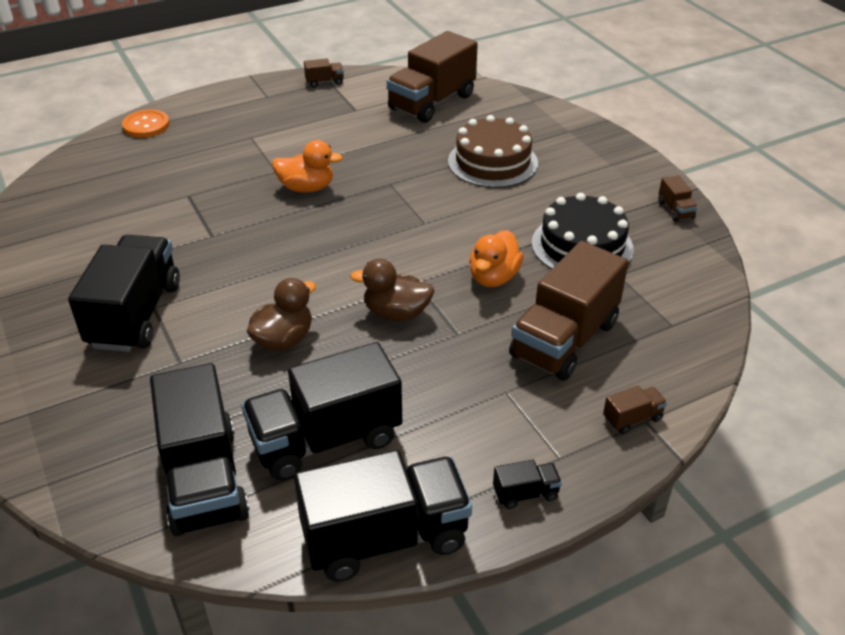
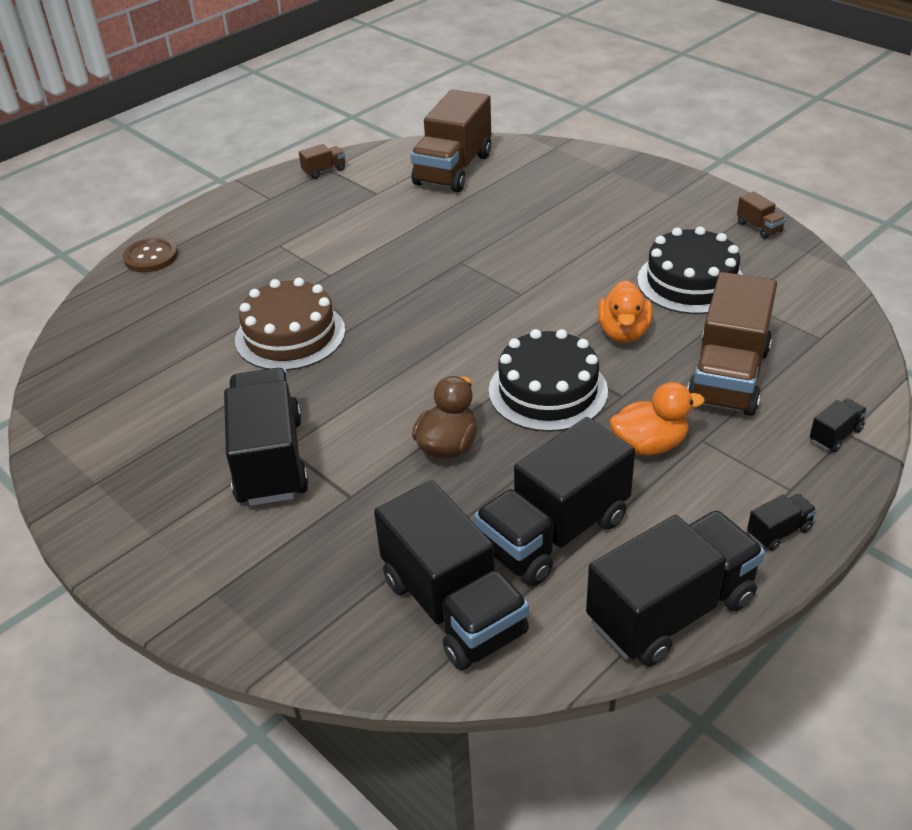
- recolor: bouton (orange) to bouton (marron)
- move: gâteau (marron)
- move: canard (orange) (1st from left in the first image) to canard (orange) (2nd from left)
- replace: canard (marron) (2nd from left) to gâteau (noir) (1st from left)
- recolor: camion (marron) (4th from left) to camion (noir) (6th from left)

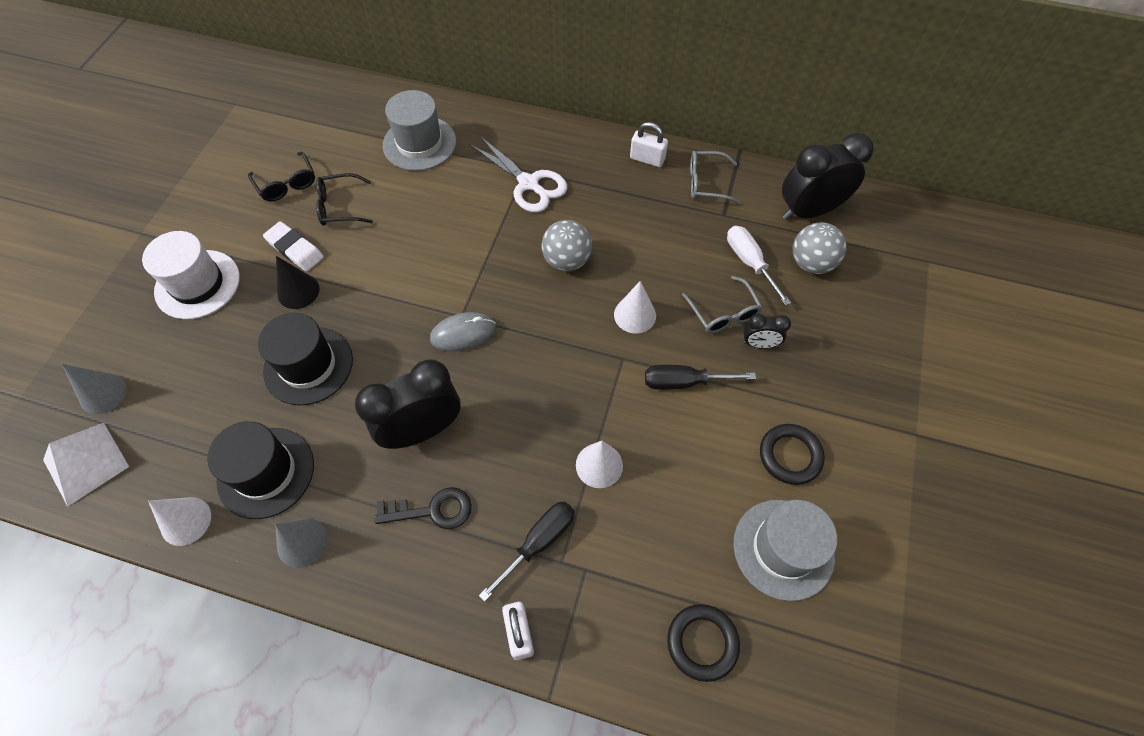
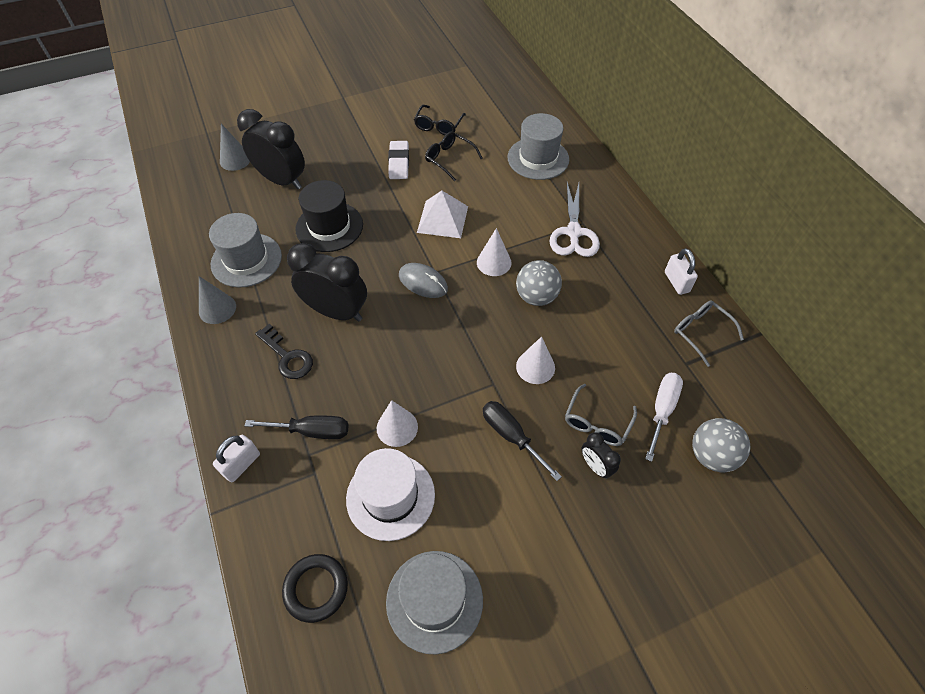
- move: réveil (noir) (3rd from left in the first image) to réveil (noir) (1st from left)
- move: chapeau (blanc)
- delete: cône (noir)
- recolor: chapeau (noir) (1st from left) to chapeau (gris) (1st from left)
- move: pyramide (blanc)
- delete: anneau (noir) (2nd from left)
- move: cône (blanc) (1st from left in the first image) to cône (blanc) (2nd from left)

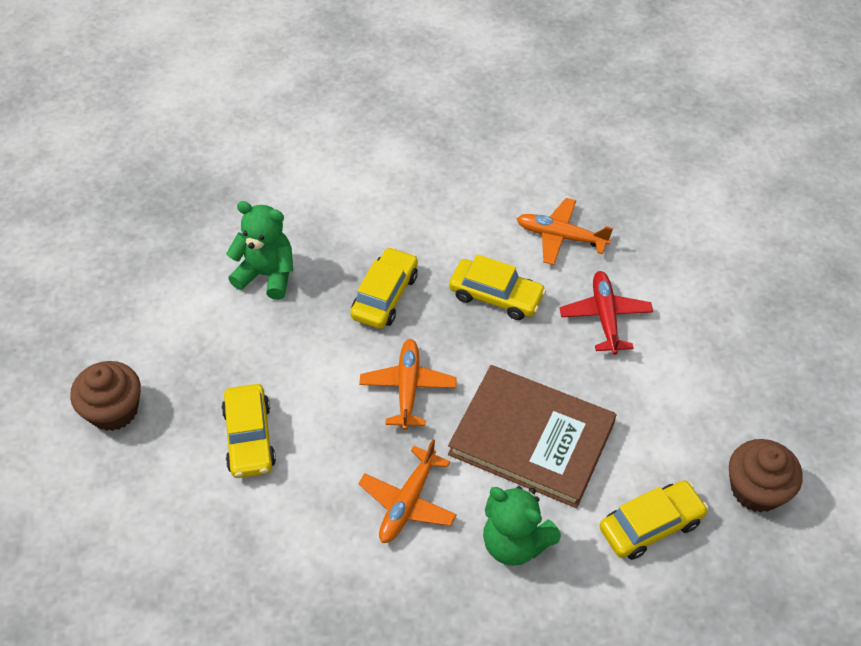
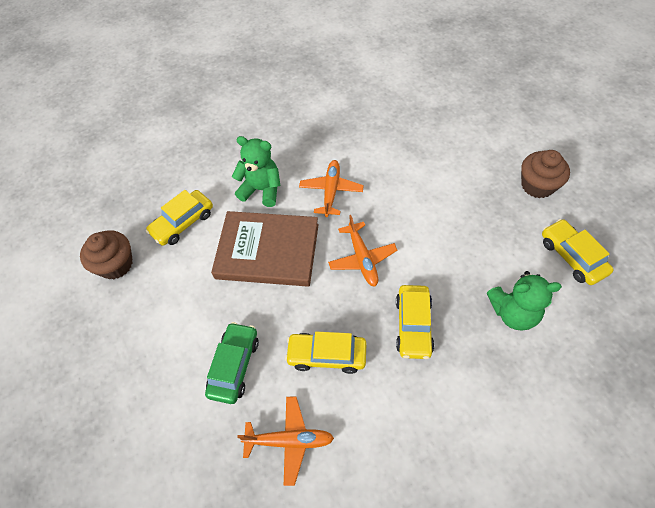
- replace: avion (rouge) to voiture (vert)
- move: voiture (jaune) (1st from left in the first image) to voiture (jaune) (4th from left)

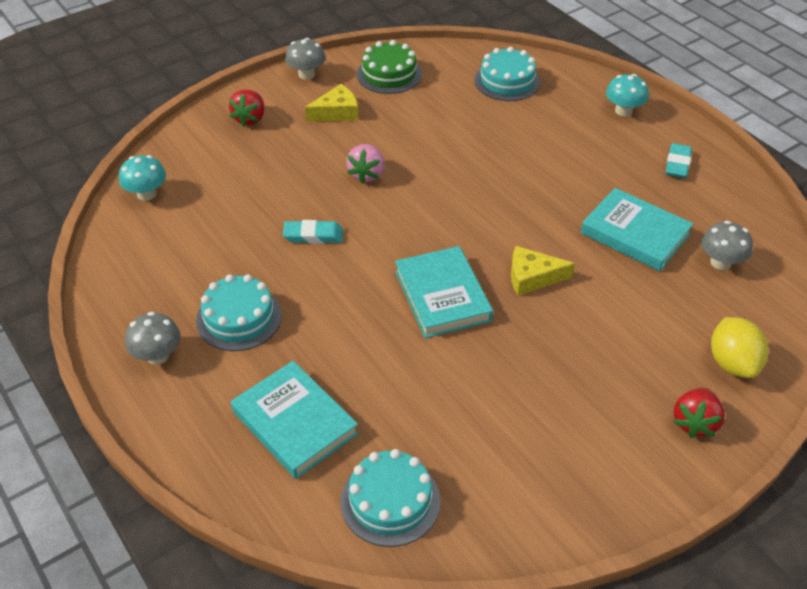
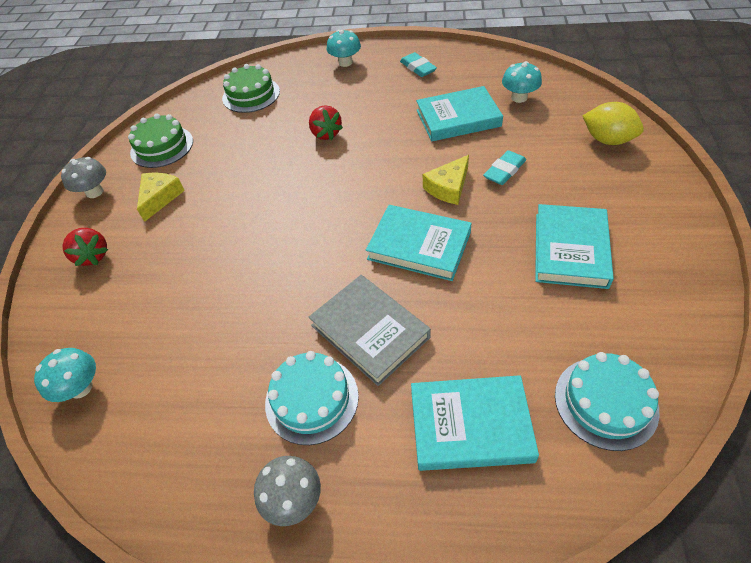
- recolor: gâteau (turquoise) (3rd from left) to gâteau (vert) (2nd from left)
- delete: fraise (rose)
- move: gomme (turquoise) (1st from left in the first image) to gomme (turquoise) (2nd from left)
- recolor: champignon (gris) (3rd from left) to champignon (turquoise) (3rd from left)
- move: fraise (rouge) (2nd from left)
- insert: livre (turquoise) (4th from left)
- insert: livre (gris)

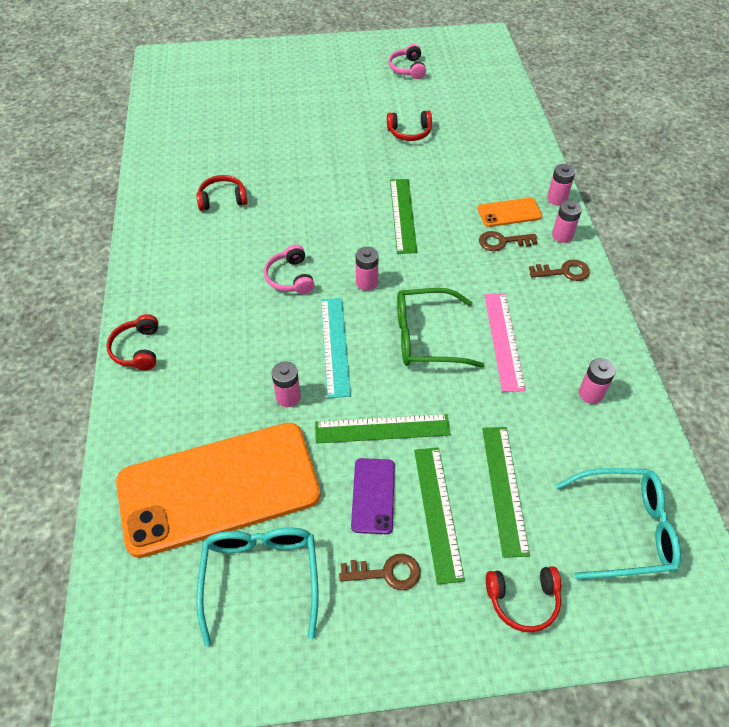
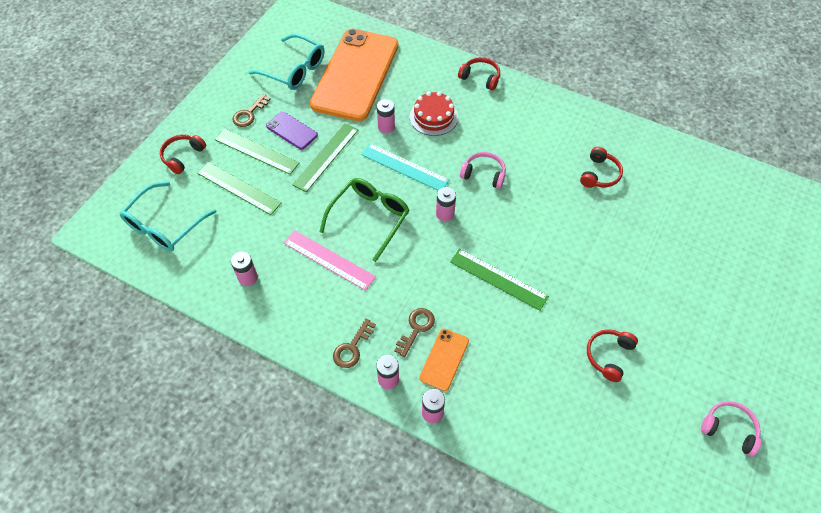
- insert: gâteau (rouge)

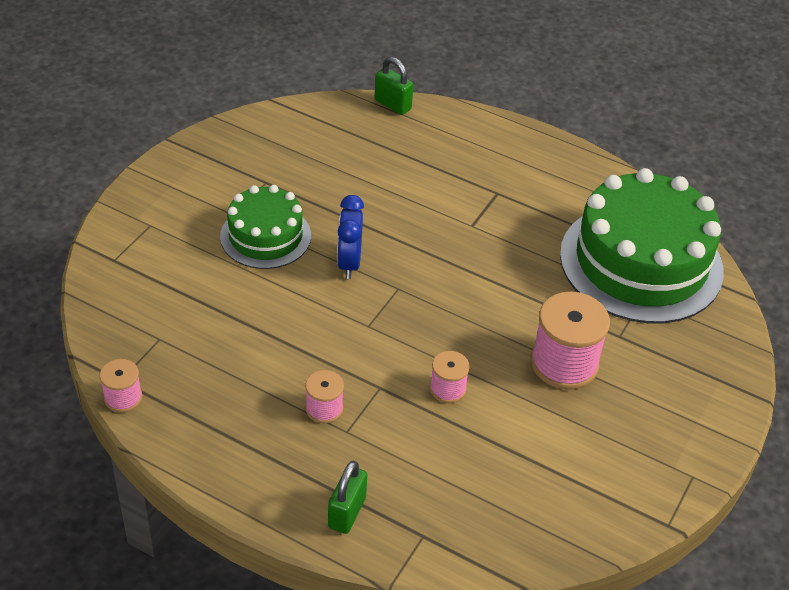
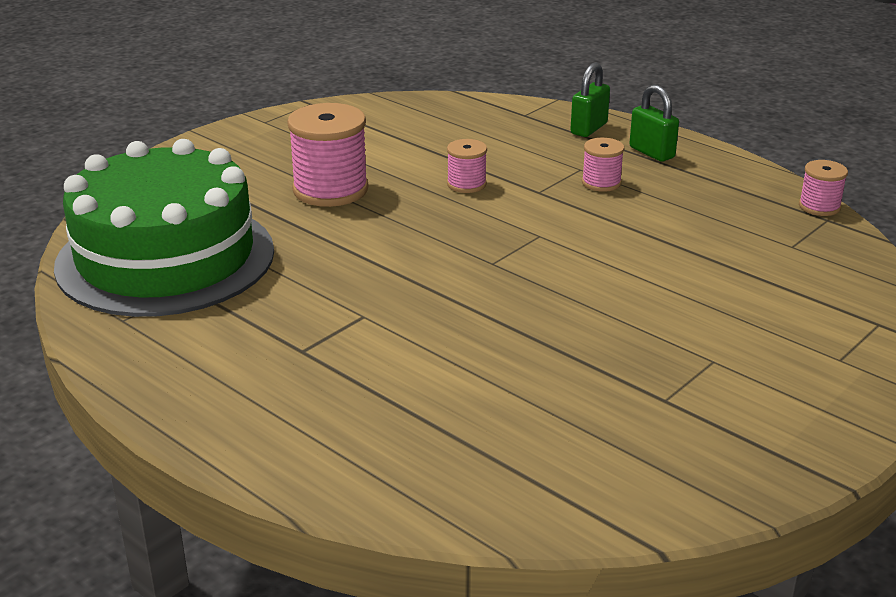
- move: cadenas (vert) (2nd from left)
- delete: gâteau (vert) (1st from left)
- delete: réveil (bleu)

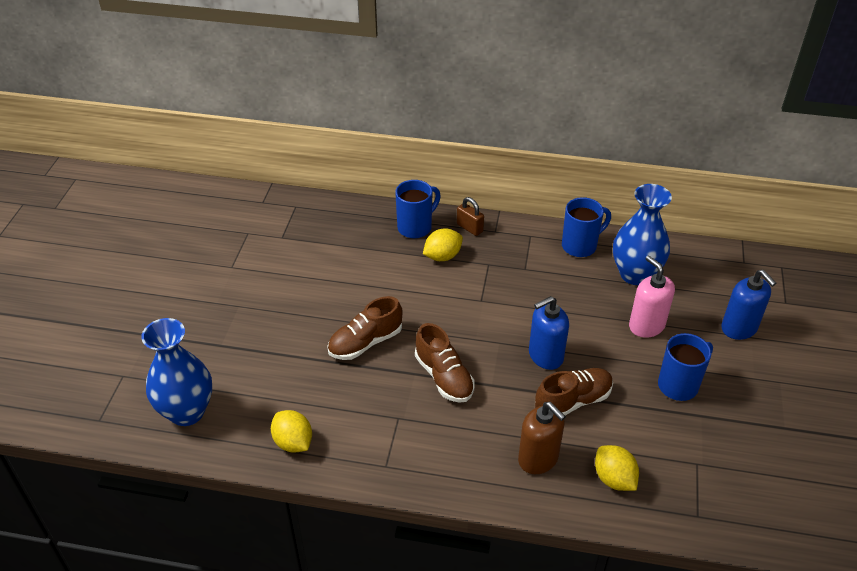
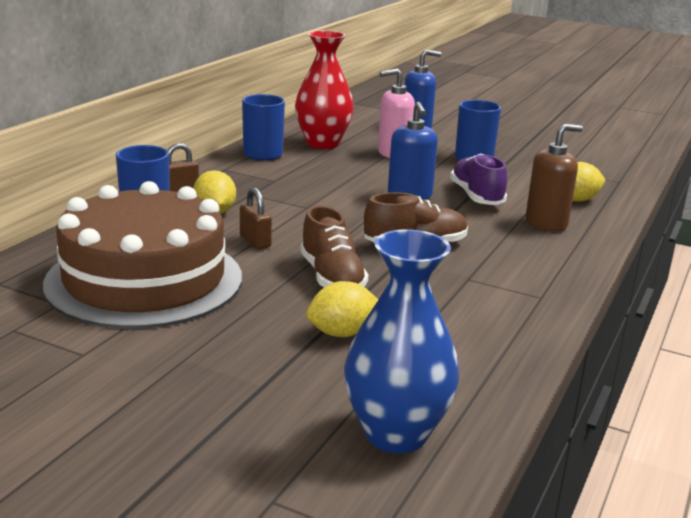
- recolor: vase (bleu) (2nd from left) to vase (rouge)
- recolor: chaussure (marron) (3rd from left) to chaussure (violet)
- move: citron (jaune) (1st from left in the first image) to citron (jaune) (2nd from left)
- insert: gâteau (marron)
- insert: cadenas (marron) (2nd from left)

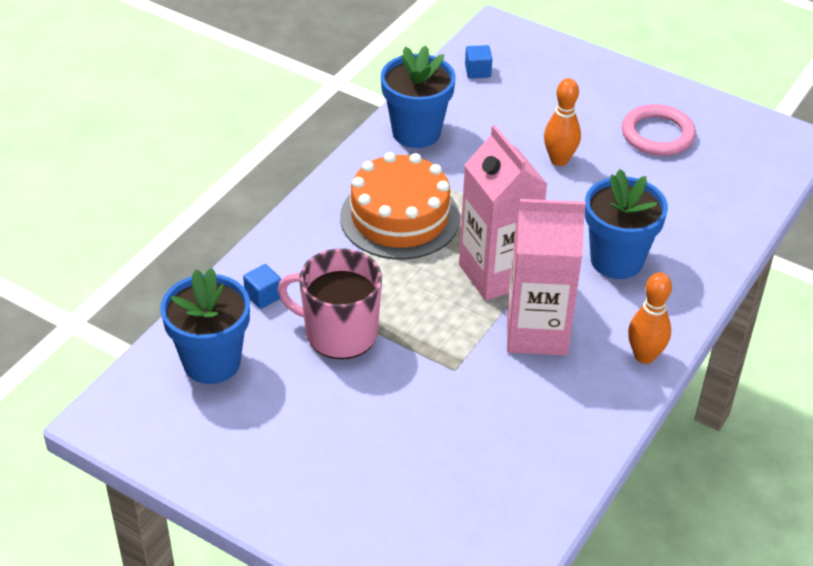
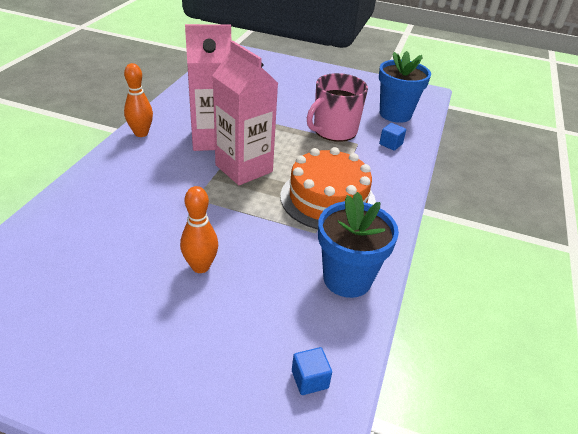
- delete: anneau (rose)
- delete: pot de fleurs (bleu) (3rd from left)
- rotate: tasse (rose) 135 degrees clockwise

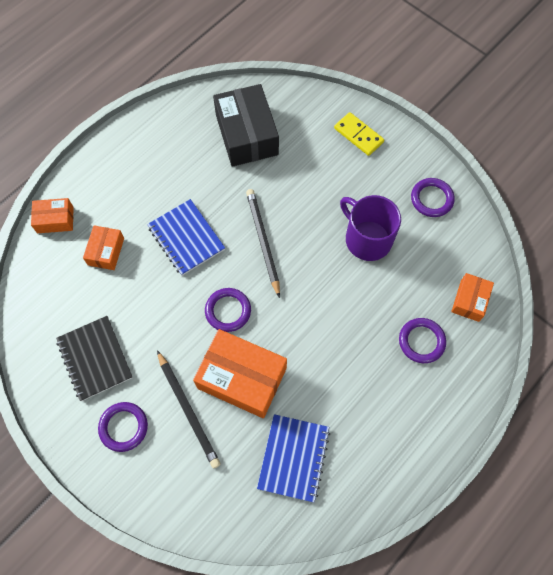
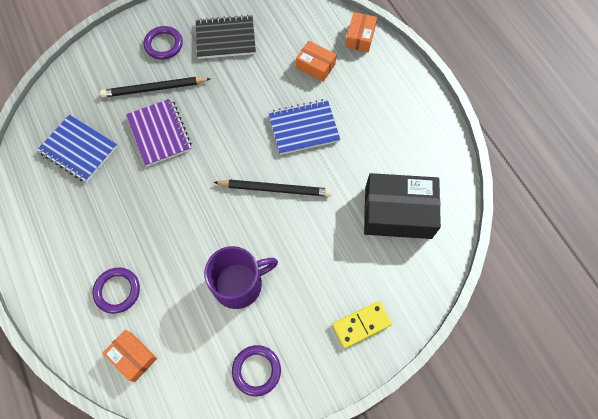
- delete: anneau (violet) (2nd from left)
- replace: boîte (orange) (3rd from left) to carnet (violet)

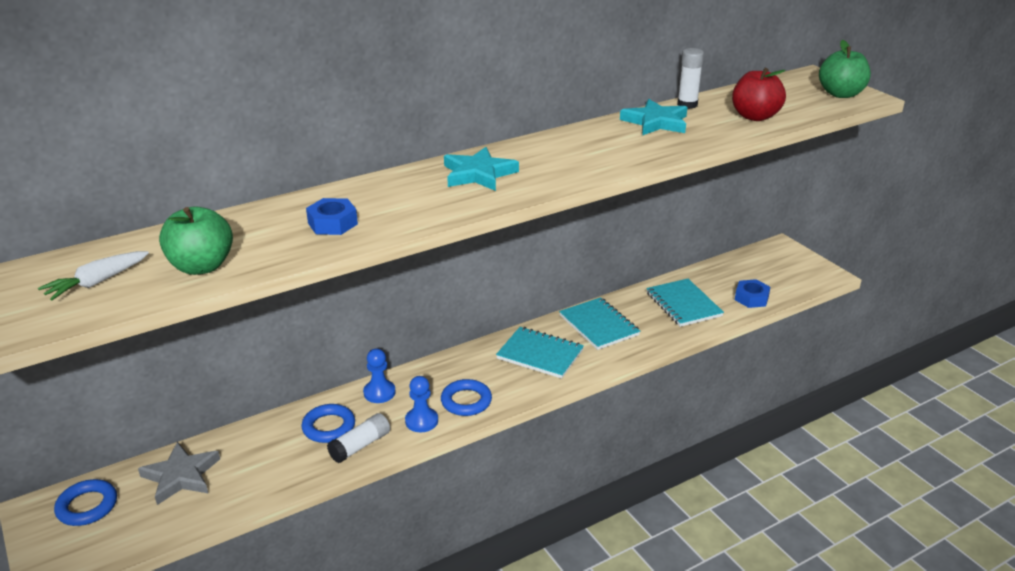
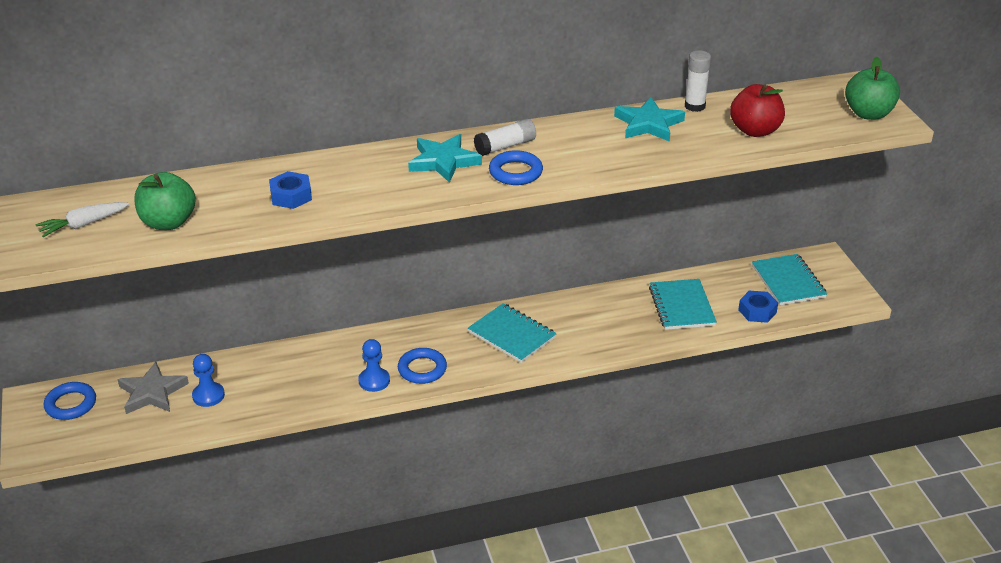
- move: carnet (turquoise) (2nd from left in the first image) to carnet (turquoise) (3rd from left)
- move: pion (bleu) (1st from left)
- move: anneau (bleu) (2nd from left in the first image) to anneau (bleu) (3rd from left)
- move: bâton de colle (blanc) (1st from left)

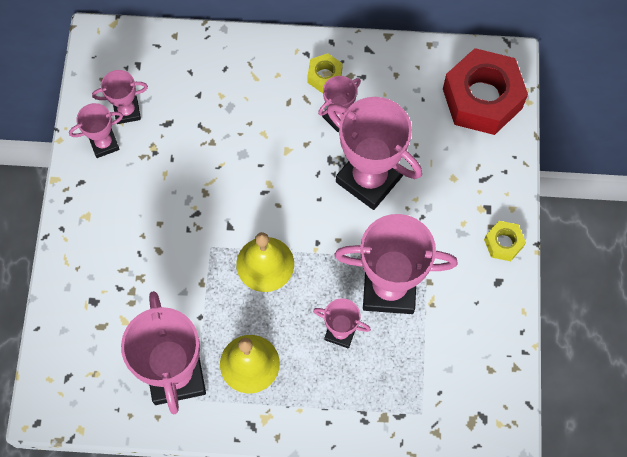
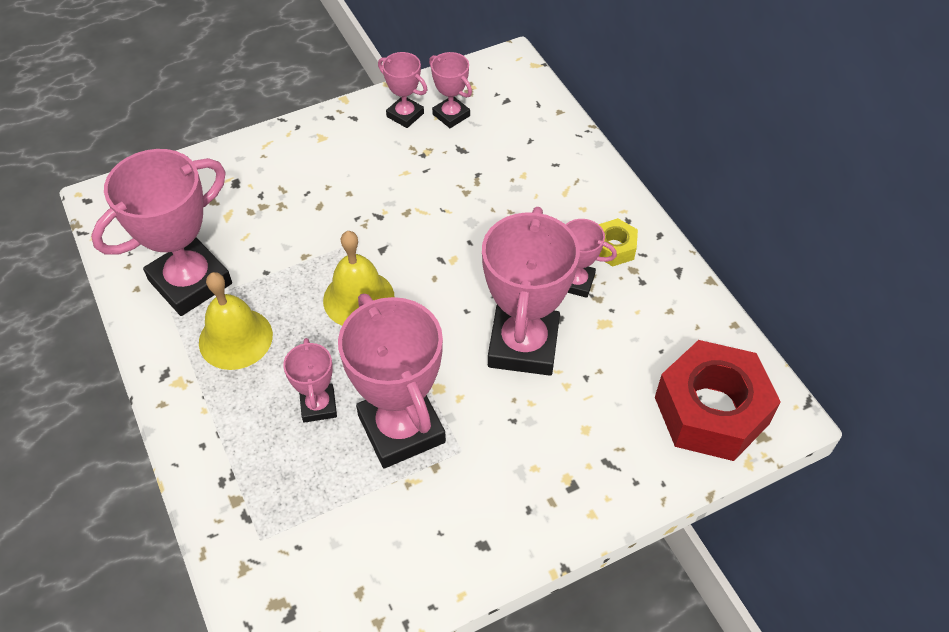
- delete: écrou (jaune) (2nd from left)

